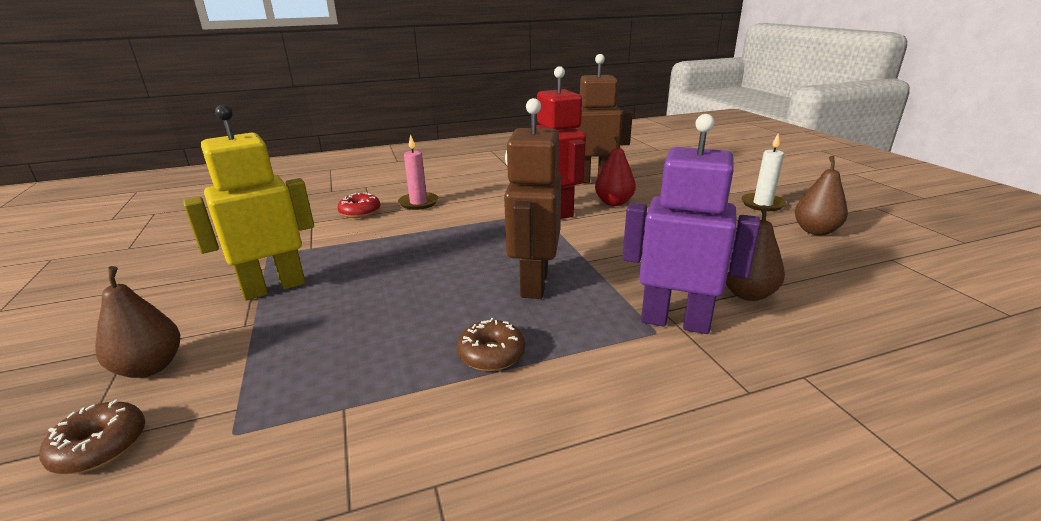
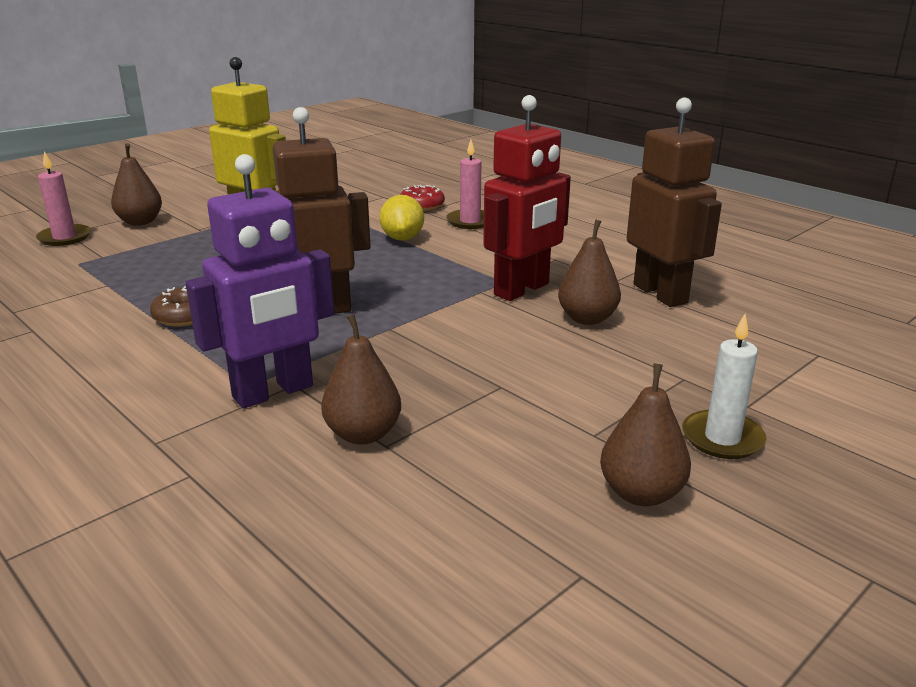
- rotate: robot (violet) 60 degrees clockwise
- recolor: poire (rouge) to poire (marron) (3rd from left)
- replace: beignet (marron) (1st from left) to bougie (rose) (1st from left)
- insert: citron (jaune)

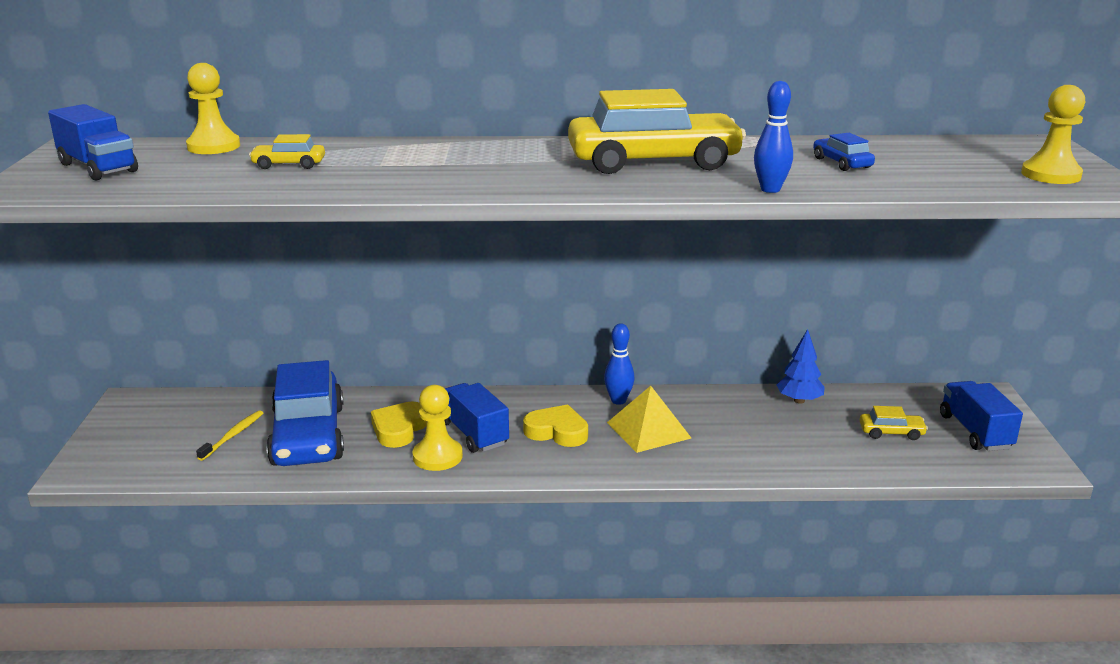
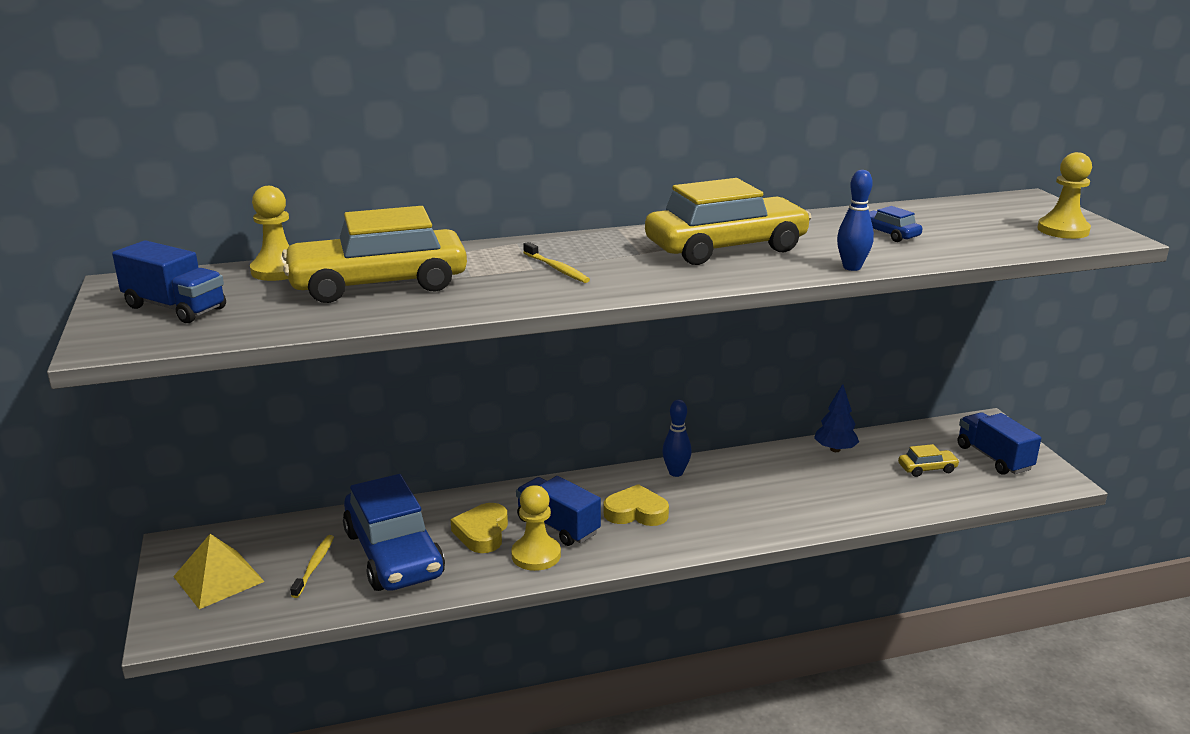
- resize: voiture (jaune) (1st from left) x2.40
- move: pyramide (jaune)
- insert: brosse à dents (jaune) (2nd from left)

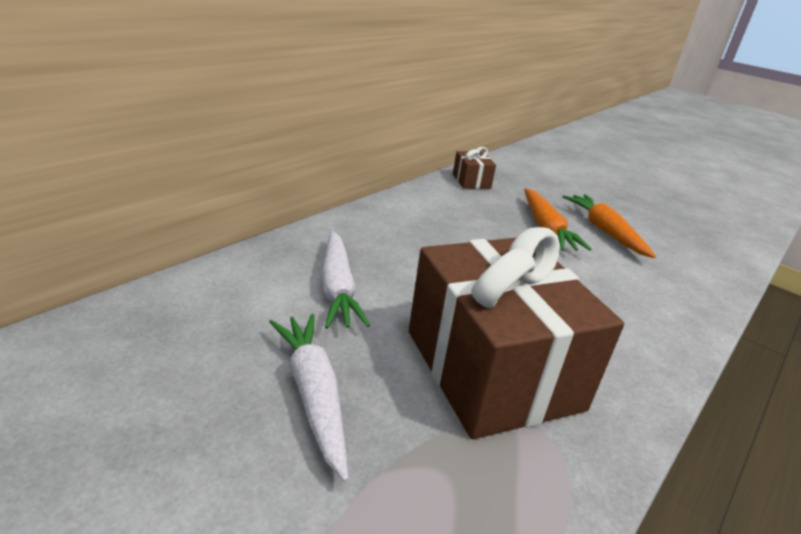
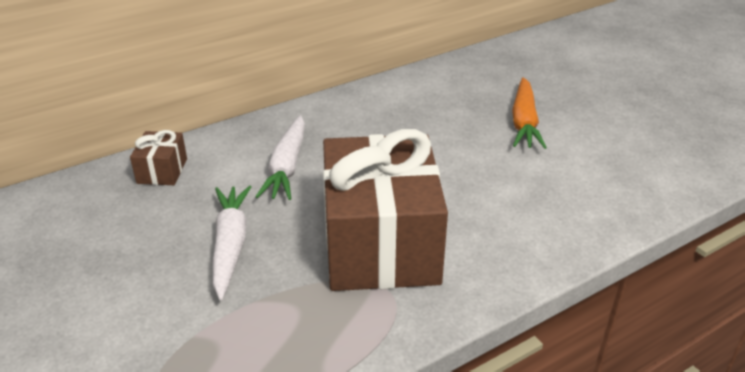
- move: cadeau (marron) (1st from left)
- delete: carotte (orange) (2nd from left)

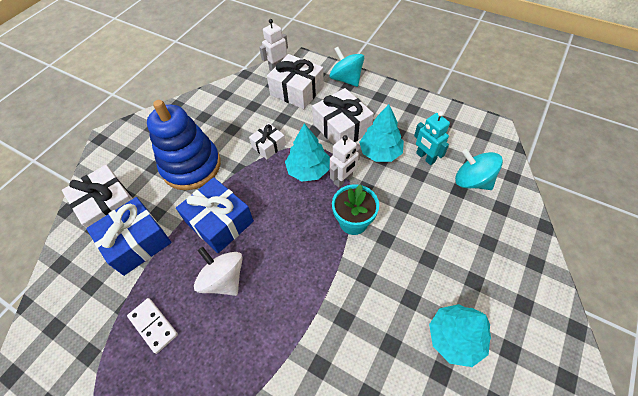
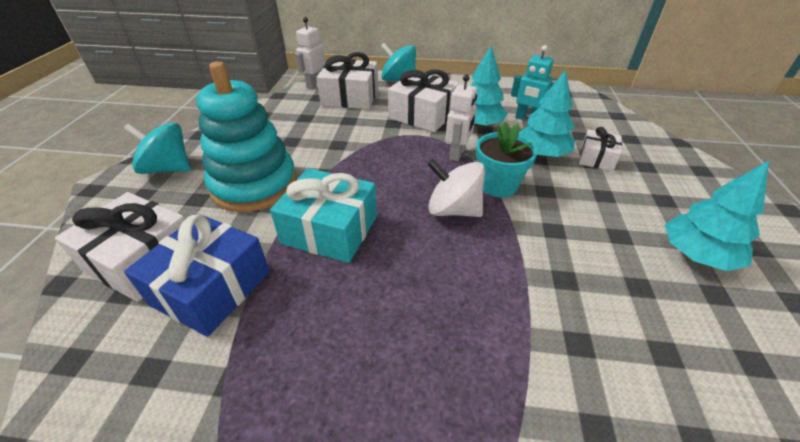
- recolor: jouet à empiler (bleu) to jouet à empiler (turquoise)
- move: cadeau (blanc) (2nd from left in the first image) to cadeau (blanc) (4th from left)
- move: arbre (turquoise) (1st from left in the first image) to arbre (turquoise) (2nd from left)
- move: toupie (turquoise) (2nd from left in the first image) to toupie (turquoise) (1st from left)
- recolor: cadeau (bleu) (2nd from left) to cadeau (turquoise)
- move: toupie (blanc)
- delete: domino (blanc)

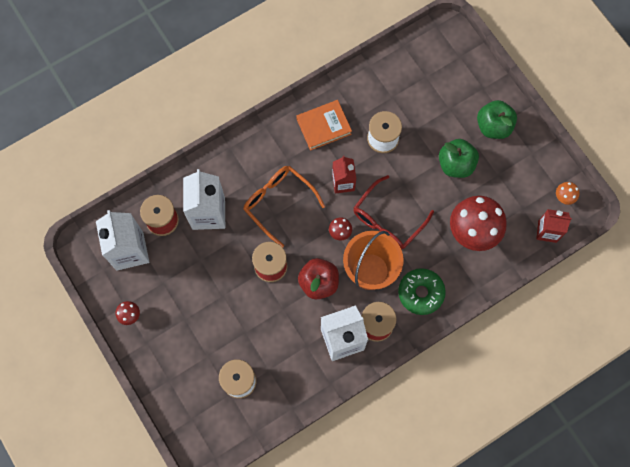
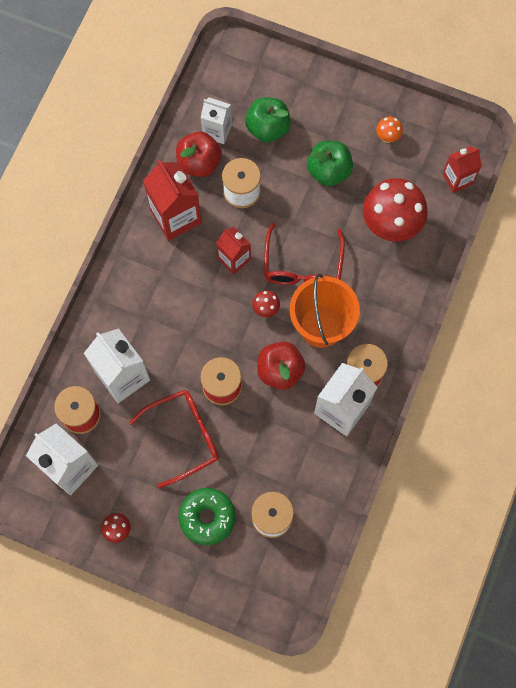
- replace: livre (orange) to brique de lait (rouge) (1st from left)
- move: pomme (vert) (2nd from left in the first image) to pomme (vert) (1st from left)
- delete: lunettes (orange)
- move: champignon (orange)
- move: beignet (vert)
- insert: brique de lait (blanc) (3rd from left)
- insert: pomme (rouge) (1st from left)
- insert: lunettes (rouge) (1st from left)

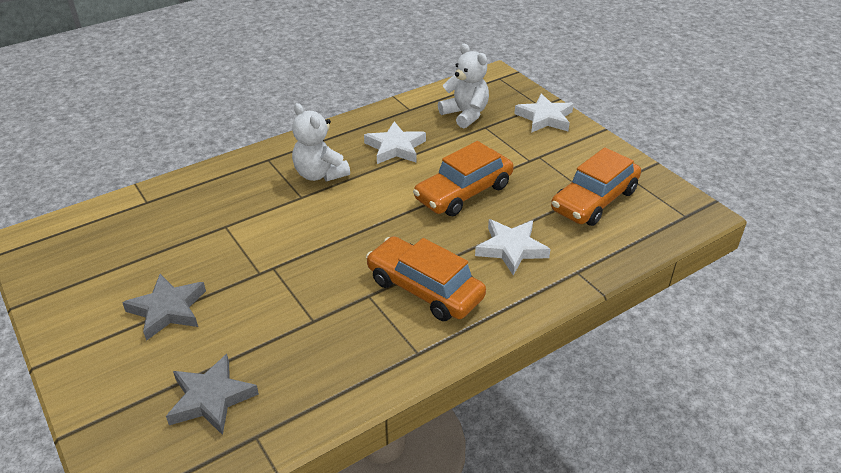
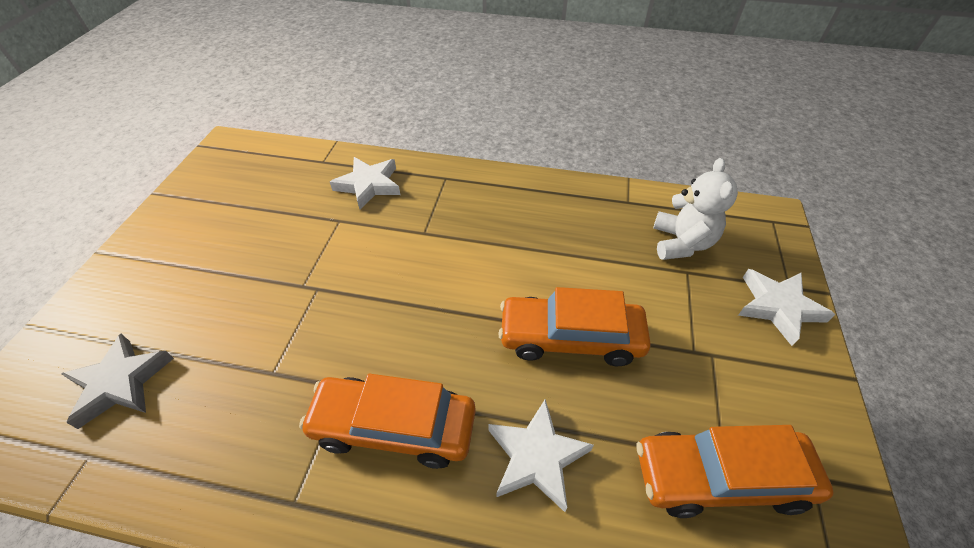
- delete: ours en peluche (blanc) (1st from left)
- move: étoile (blanc) (1st from left)
- rotate: voiture (orange) (1st from left) 75 degrees counterclockwise
- delete: étoile (gris) (1st from left)

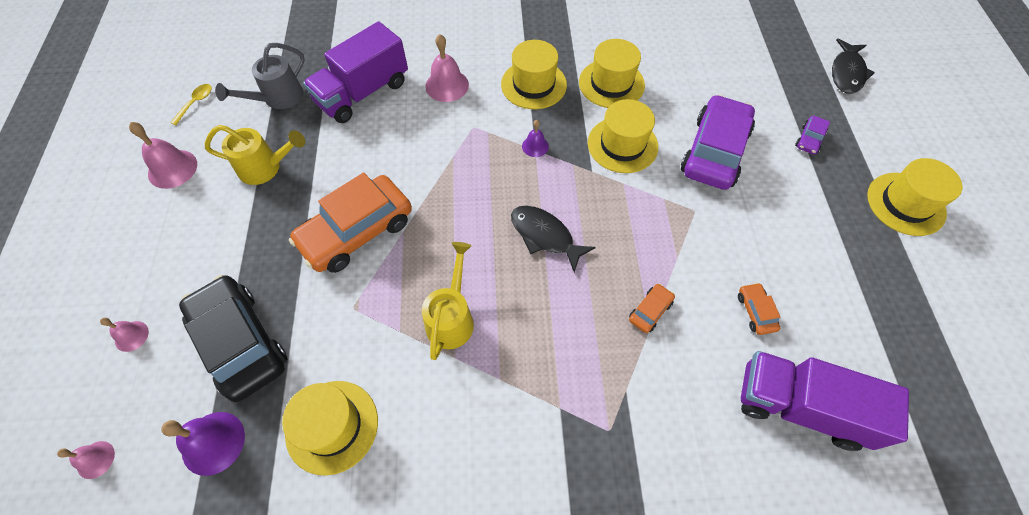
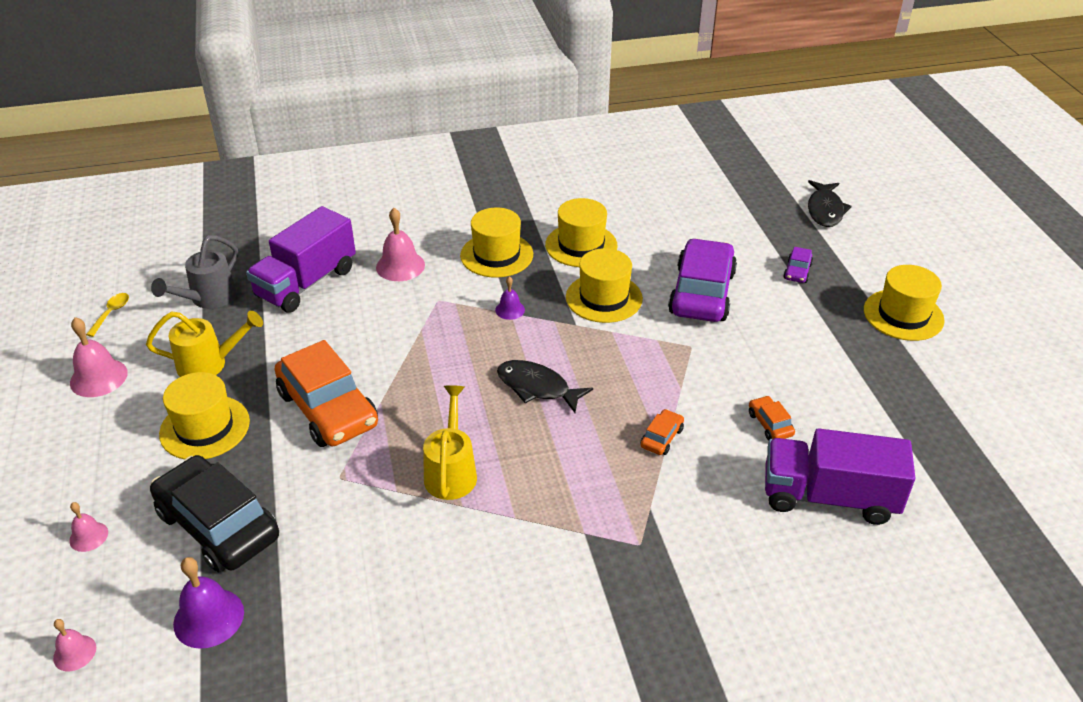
- rotate: voiture (orange) (1st from left) 75 degrees counterclockwise
- move: chapeau (jaune) (1st from left)

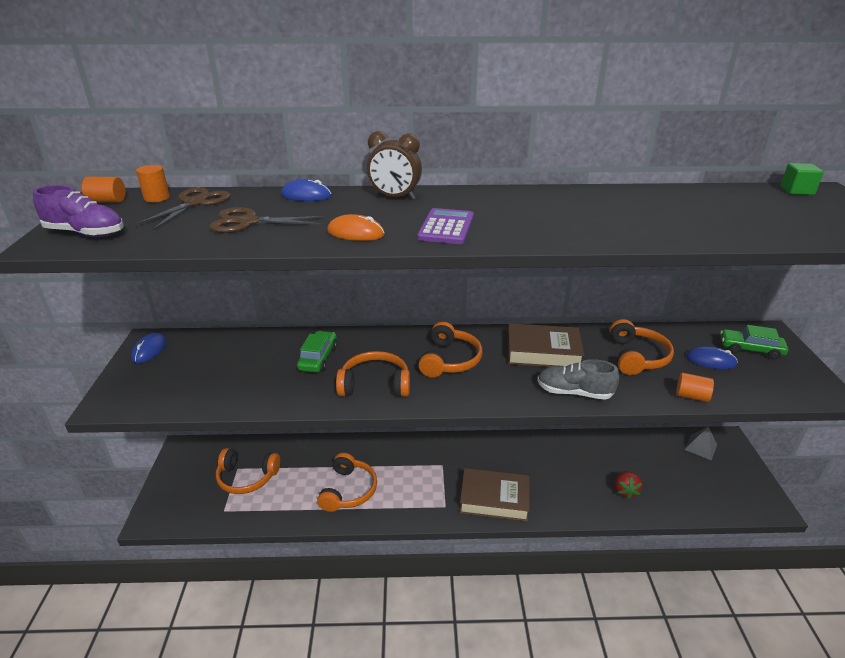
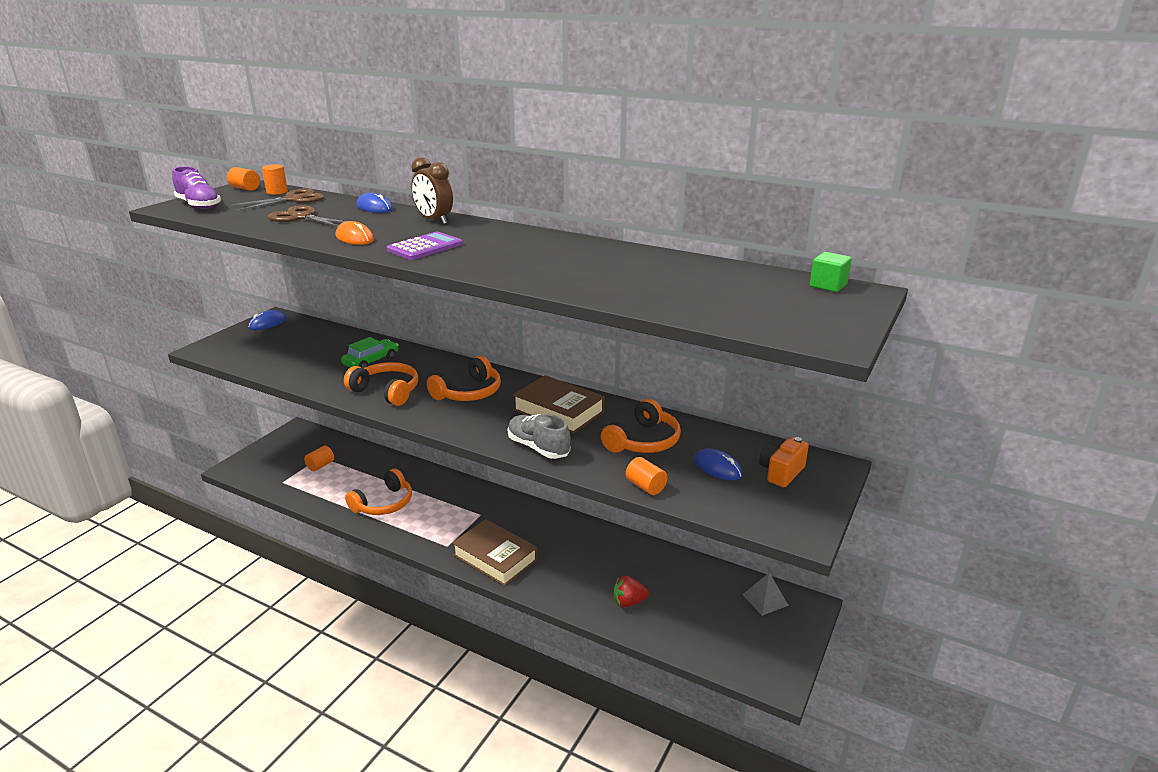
- replace: voiture (vert) (2nd from left) to appareil photo (orange)
- replace: casque audio (orange) (1st from left) to cylindre (orange) (3rd from left)
- rotate: fraise (rouge) 45 degrees clockwise

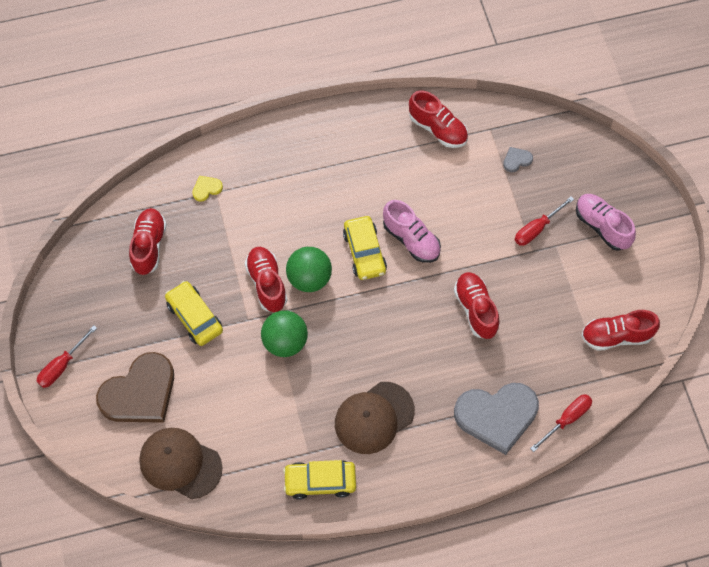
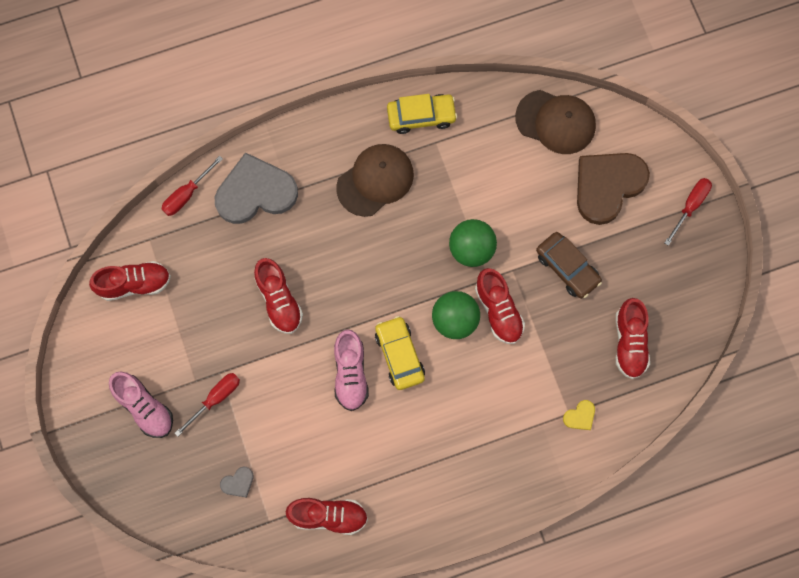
- rotate: chaussure (rouge) (3rd from left) 150 degrees clockwise
- rotate: chaussure (rose) (1st from left in the first image) 135 degrees counterclockwise
- recolor: voiture (jaune) (1st from left) to voiture (marron)

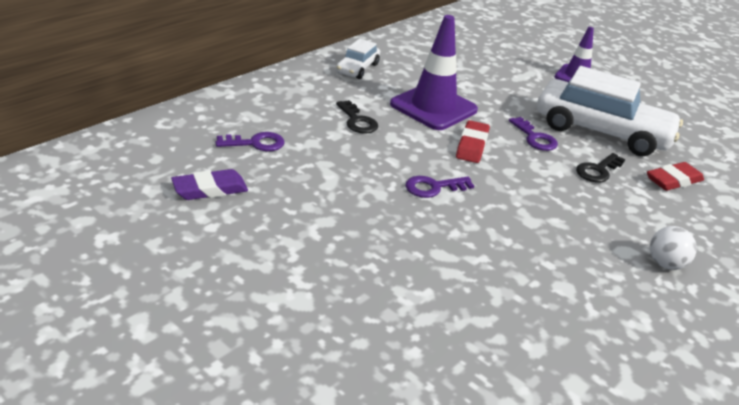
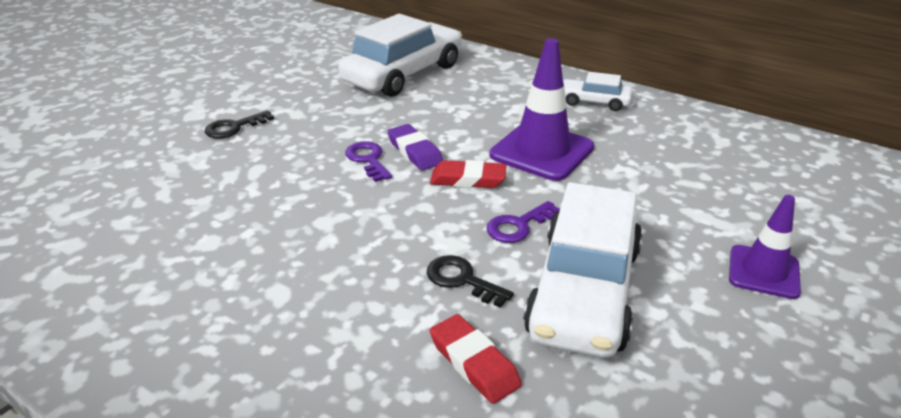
- move: clé (noir) (1st from left)
- replace: clé (violet) (1st from left) to voiture (blanc) (1st from left)
- move: gomme (violet)
- delete: balle (blanc)

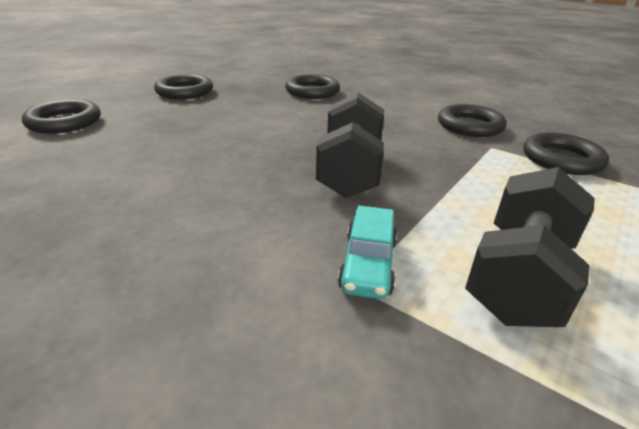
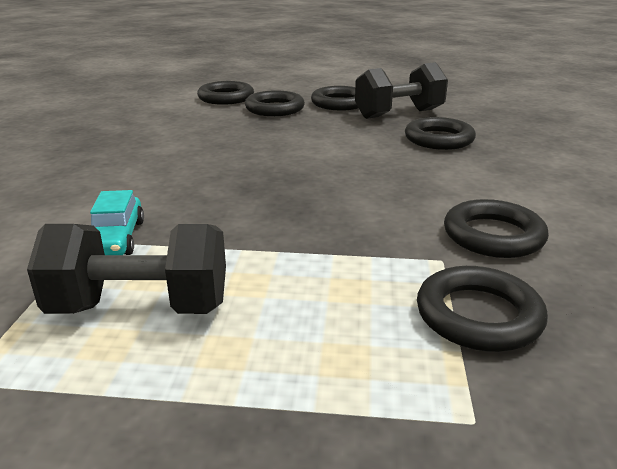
- move: haltère (noir) (1st from left in the first image) to haltère (noir) (2nd from left)
- rotate: voiture (turquoise) 75 degrees counterclockwise
- insert: anneau (noir) (2nd from left)

